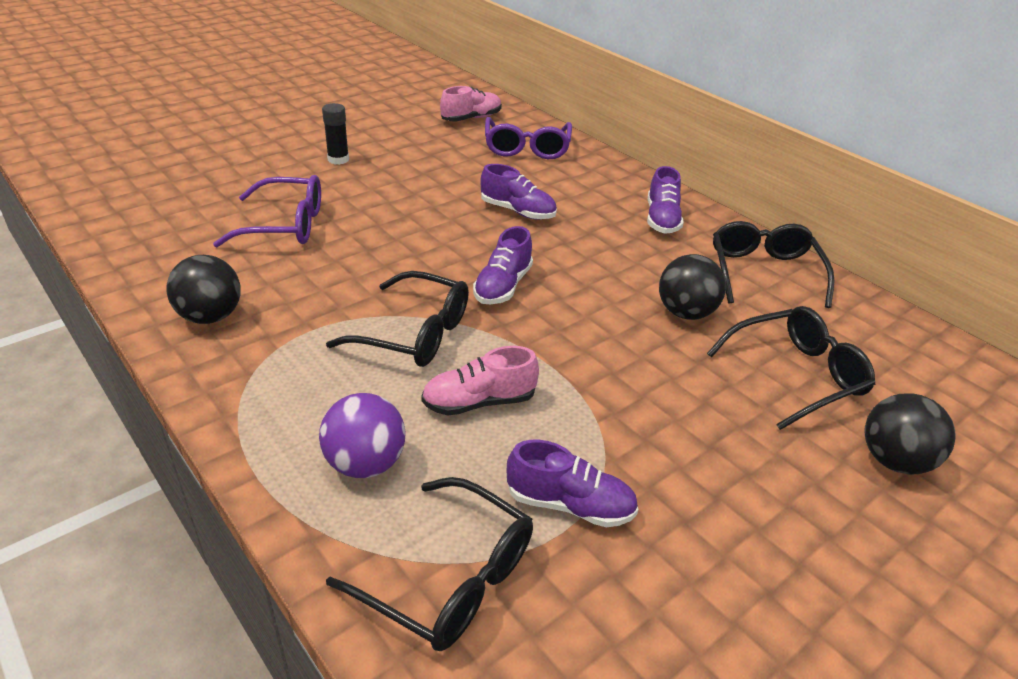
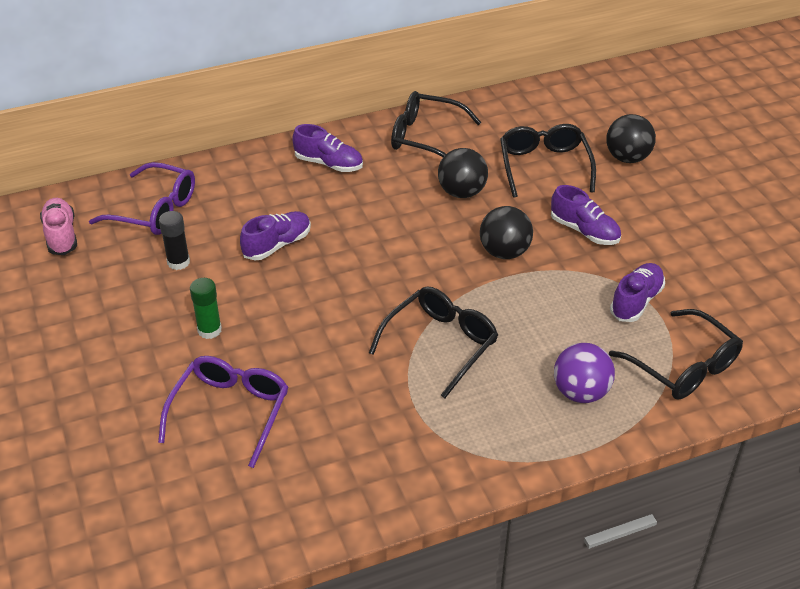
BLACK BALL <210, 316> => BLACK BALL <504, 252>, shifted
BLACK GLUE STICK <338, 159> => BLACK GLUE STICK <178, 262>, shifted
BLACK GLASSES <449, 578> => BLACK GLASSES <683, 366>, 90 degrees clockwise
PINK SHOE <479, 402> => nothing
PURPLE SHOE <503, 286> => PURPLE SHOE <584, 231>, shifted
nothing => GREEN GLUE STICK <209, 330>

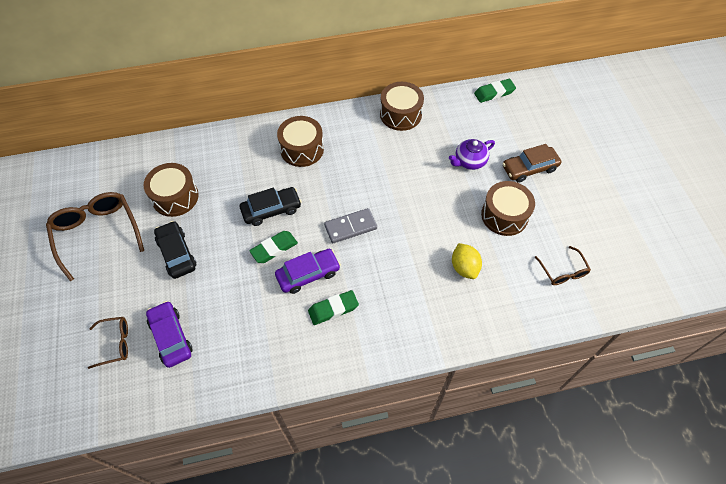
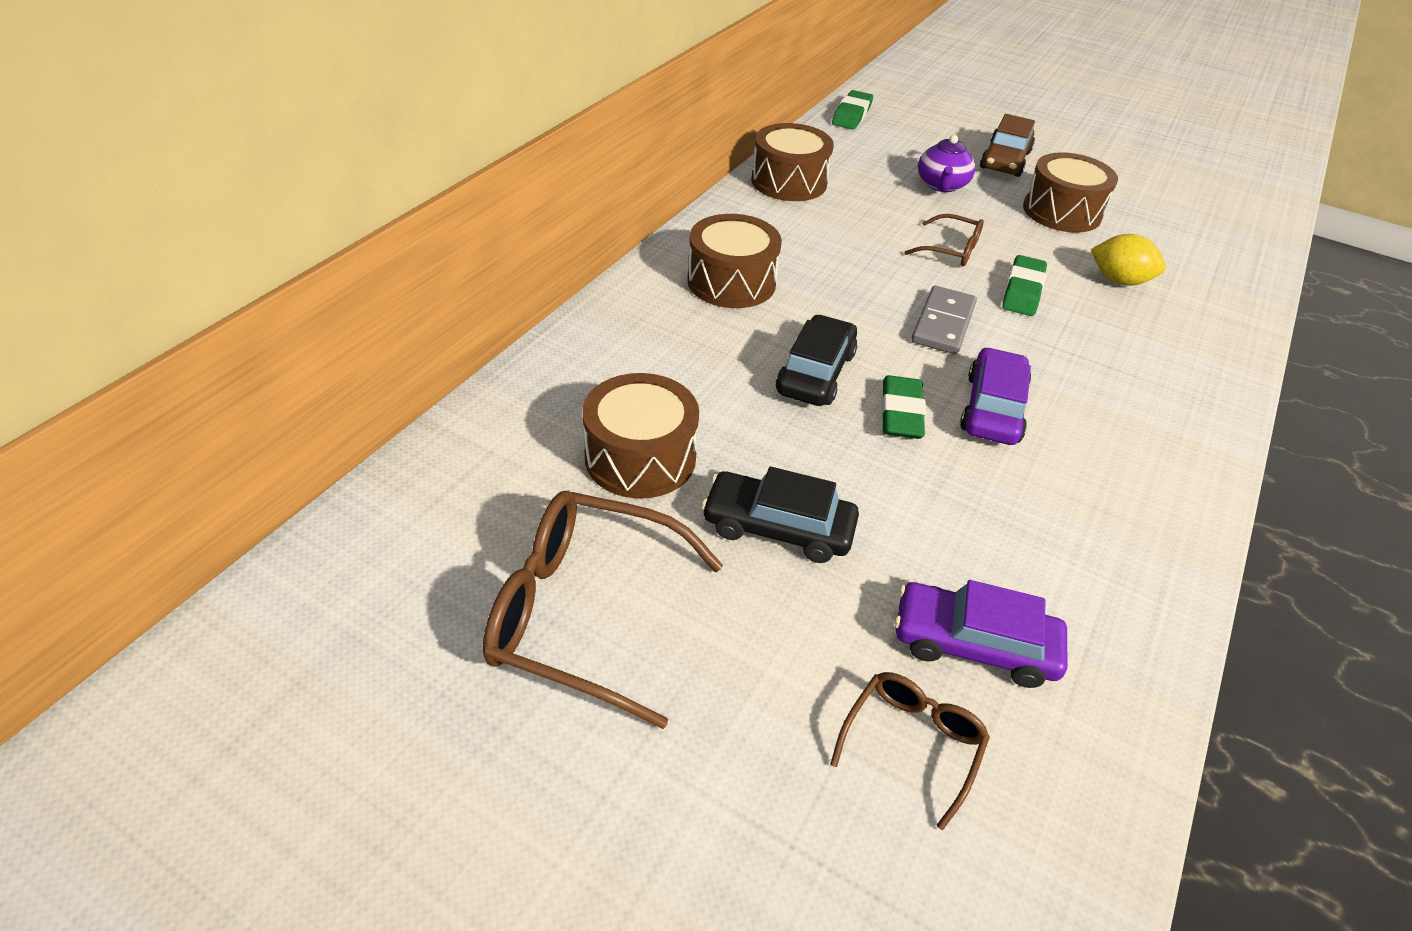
GREEN ERASER <333, 309> => GREEN ERASER <1022, 291>, shifted
BROWN GLASSES <563, 271> => BROWN GLASSES <951, 250>, shifted

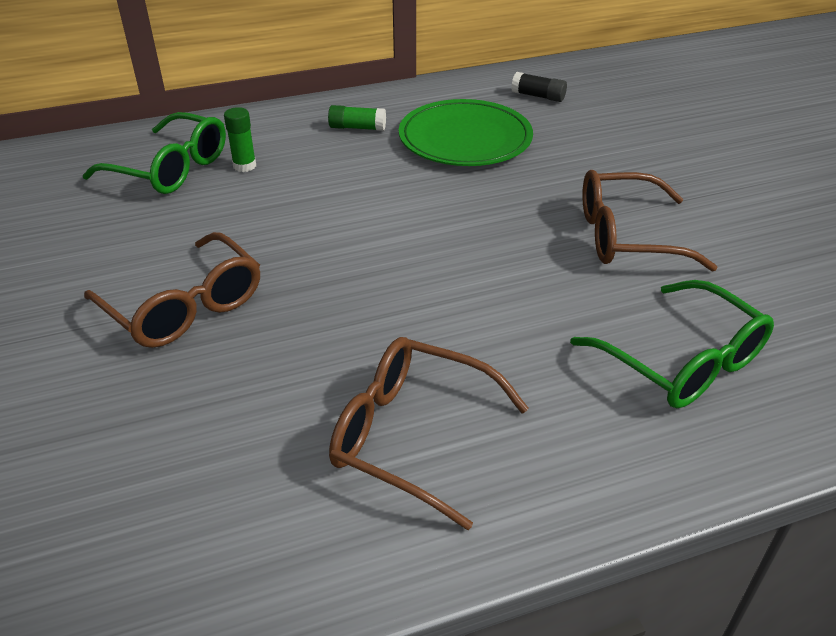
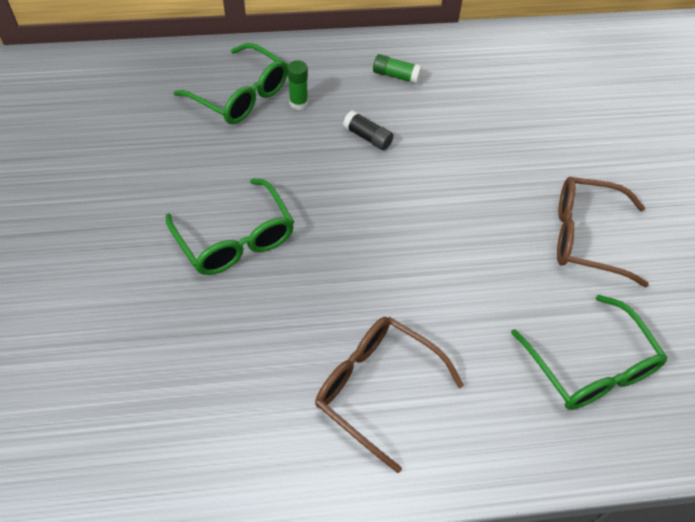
BROWN GLASSES <184, 306> => GREEN GLASSES <235, 239>
GREEN PLATE <465, 138> => nothing
BLACK GLUE STICK <538, 96> => BLACK GLUE STICK <367, 137>, shifted

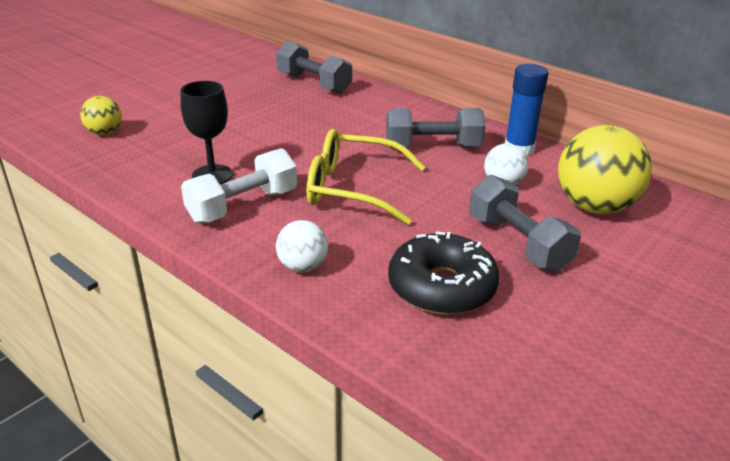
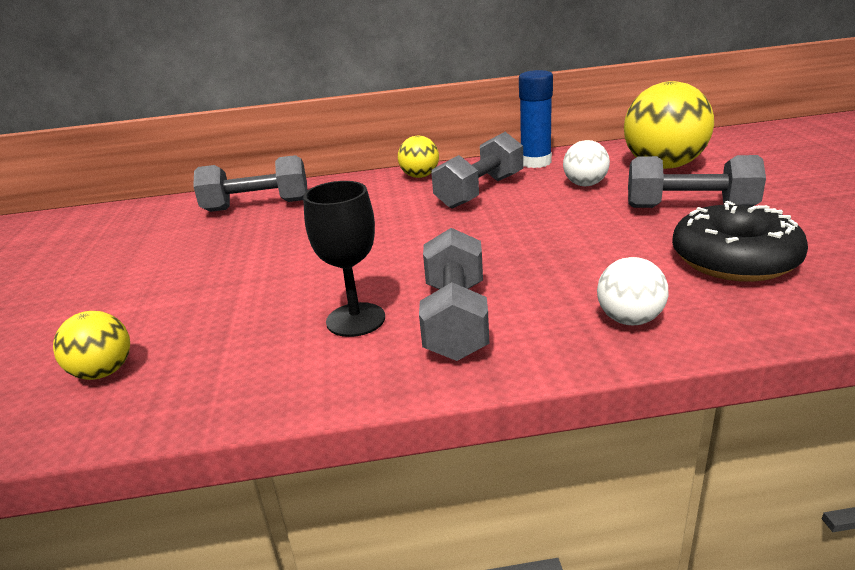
WHITE DUMBBELL <243, 206> => GREY DUMBBELL <455, 319>
YELLOW GLASSES <353, 189> => nothing
nothing => YELLOW BALL <420, 176>

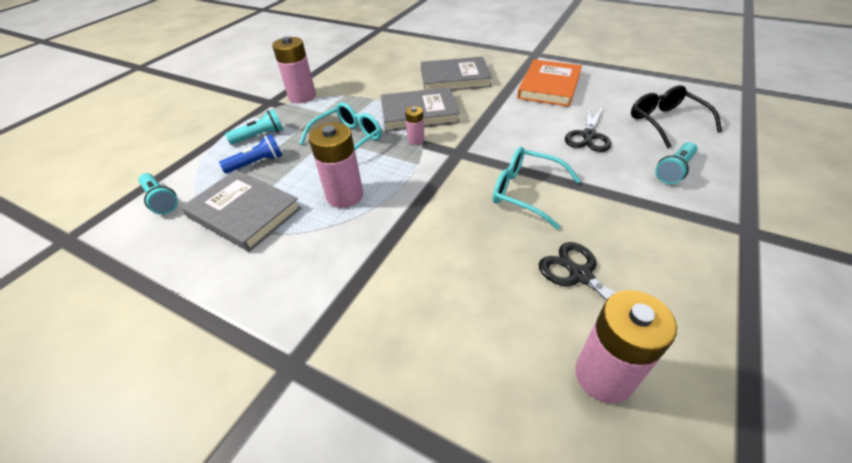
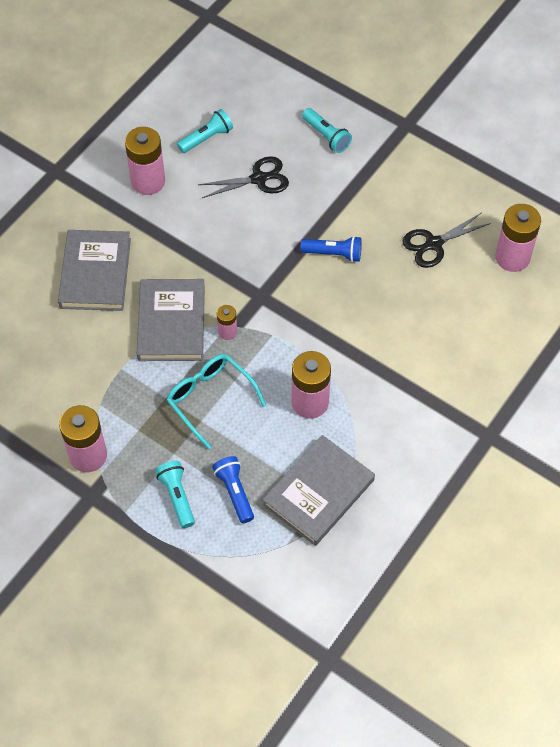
TURQUOISE FLASHLIGHT <161, 200> => TURQUOISE FLASHLIGHT <207, 138>, shifted
TURQUOISE GLASSES <525, 192> => BLUE FLASHLIGHT <334, 254>
ORANGE BOOK <549, 86> => PINK BATTERY <148, 181>
BLACK SCISSORS <588, 136> => BLACK SCISSORS <258, 179>, 45 degrees counterclockwise
BLACK GLASSES <665, 122> => nothing

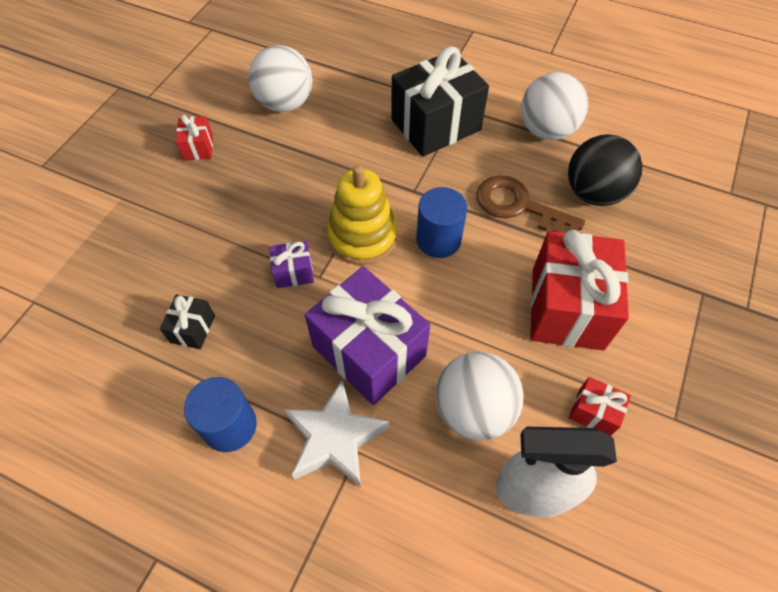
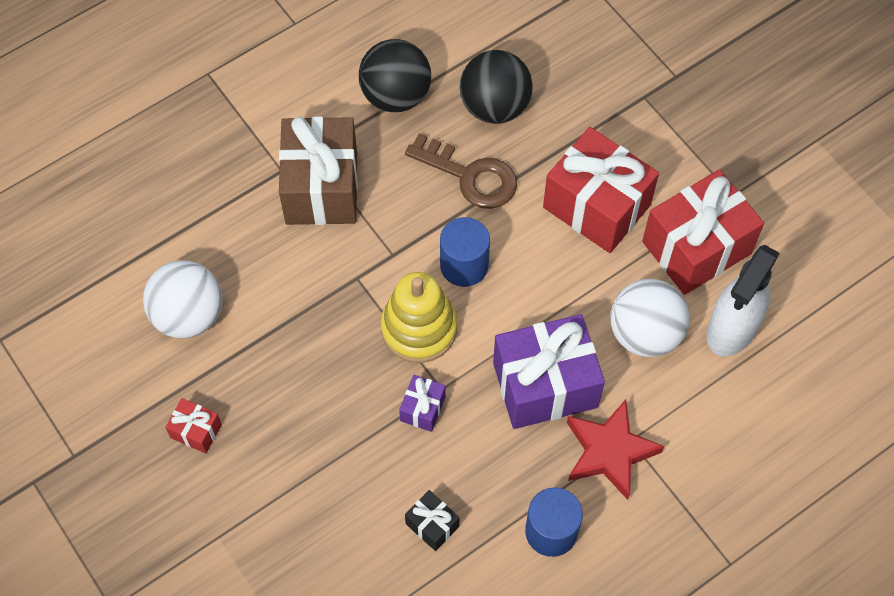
WHITE STAR <335, 438> => RED STAR <609, 452>
BLACK GIFT <436, 125> => BROWN GIFT <321, 188>
BROWN KEY <519, 206> => BROWN KEY <470, 176>, 120 degrees counterclockwise
WHITE BALL <546, 130> => BLACK BALL <396, 95>
RED GIFT <594, 412> => RED GIFT <696, 247>, x2.21

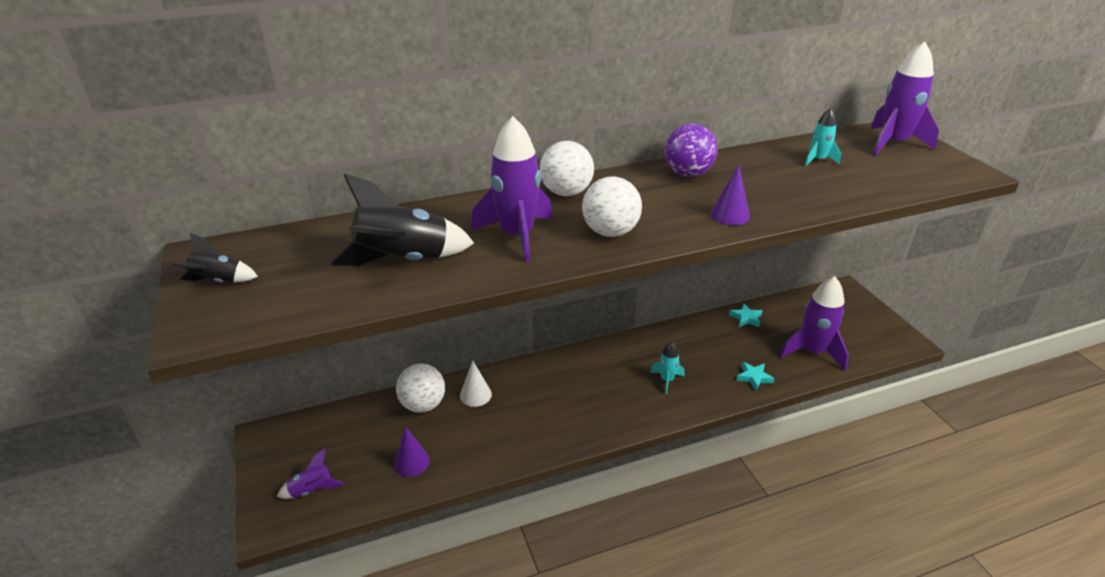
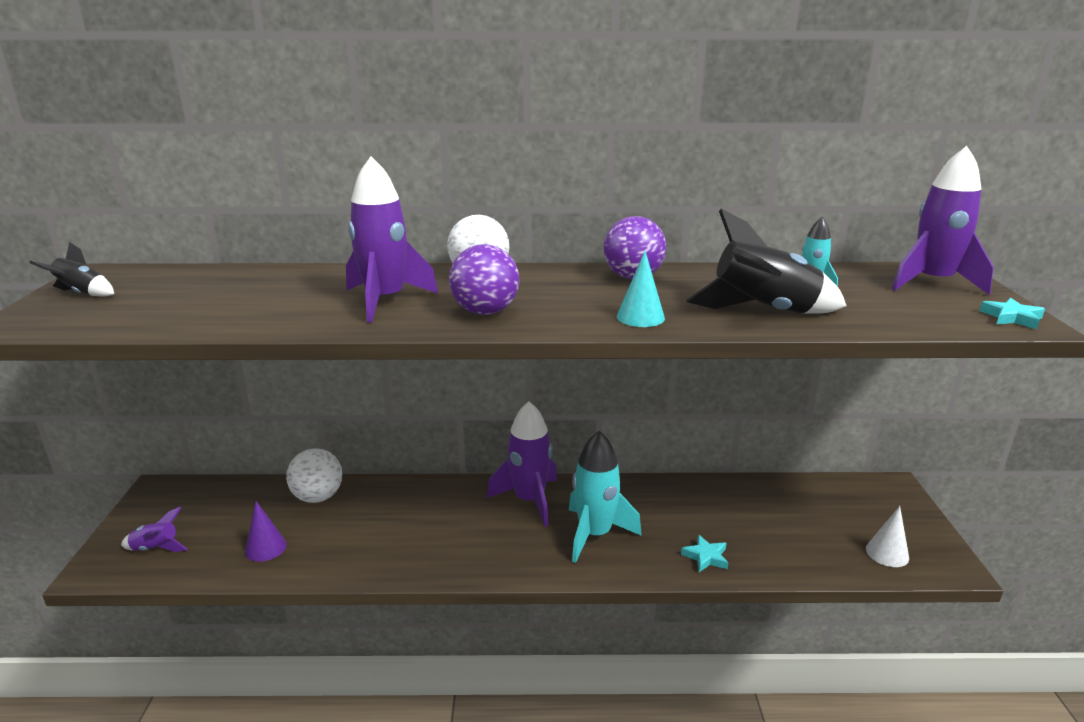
BLACK ROCKET <403, 260> => BLACK ROCKET <763, 311>, shifted
WHITE CONE <475, 395> => WHITE CONE <887, 553>, shifted
WHITE BALL <610, 232> => PURPLE BALL <485, 312>
TURQUOISE ROCKET <666, 380> => TURQUOISE ROCKET <595, 534>, x1.92
PURPLE CONE <730, 215> => TURQUOISE CONE <640, 317>
TURQUOISE STAR <746, 318> => TURQUOISE STAR <1012, 318>, shifted
PURPLE ROCKET <812, 352> => PURPLE ROCKET <529, 500>, shifted

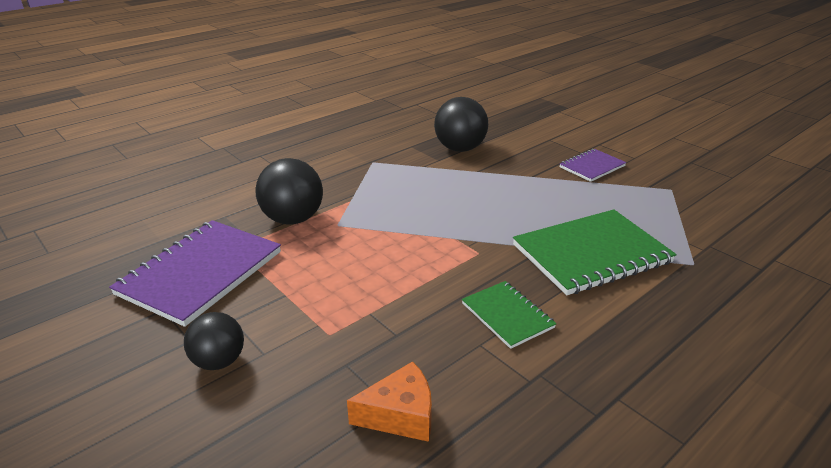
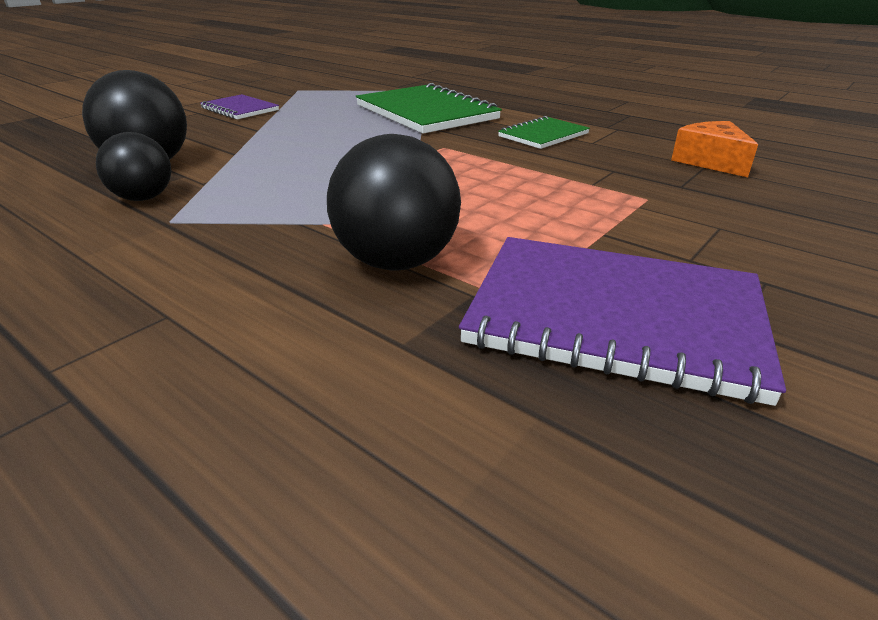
BLACK BALL <219, 361> => BLACK BALL <144, 198>, shifted

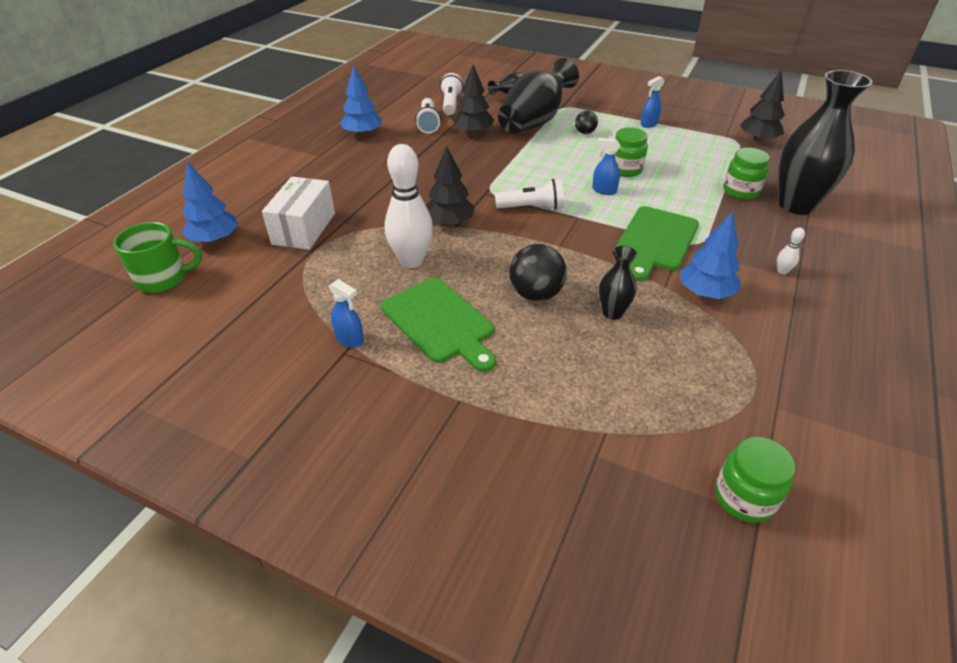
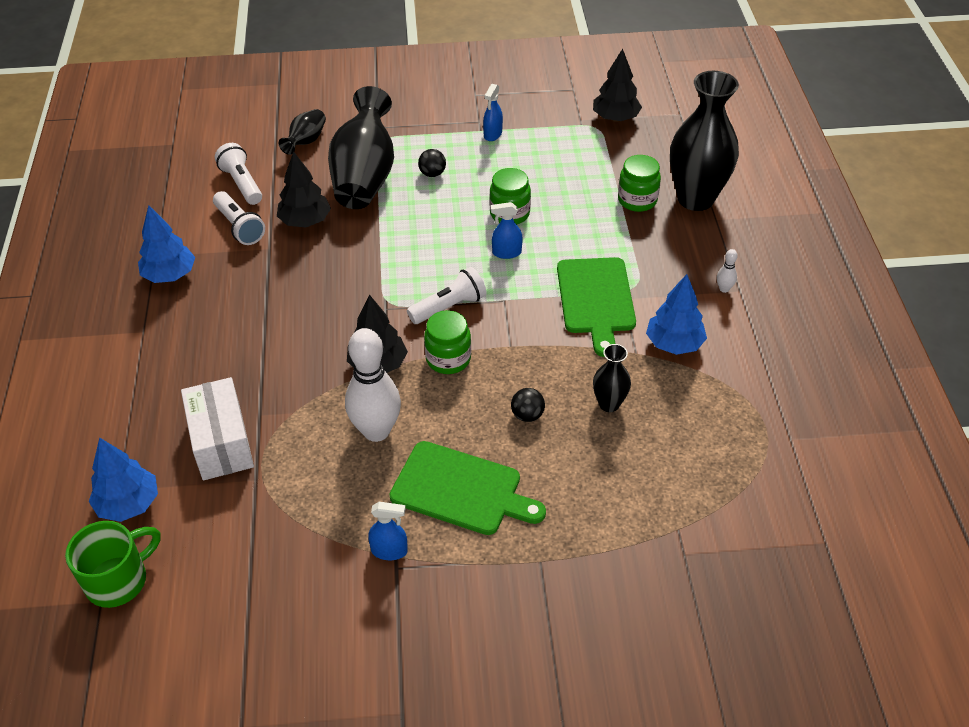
BLACK BALL <536, 294> => BLACK BALL <527, 415>, x0.56
GREEN JAR <744, 498> => GREEN JAR <448, 359>, shifted

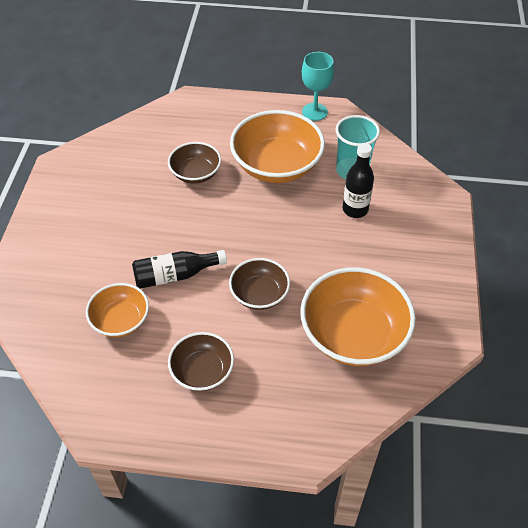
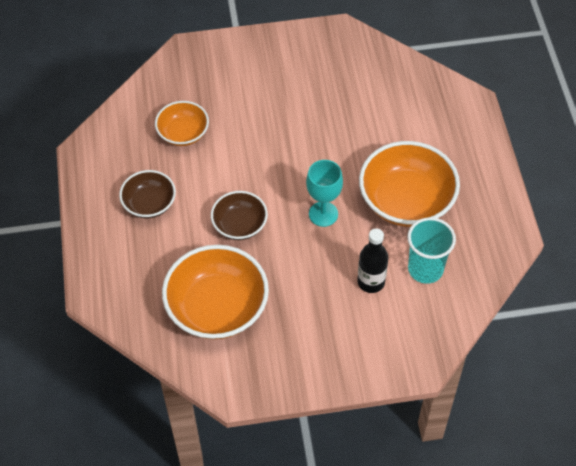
BLACK BOTTLE <175, 275> => nothing
BROWN BOWL <195, 173> => nothing
TURQUOISE GOBLET <314, 112> => TURQUOISE GOBLET <323, 214>, shifted

